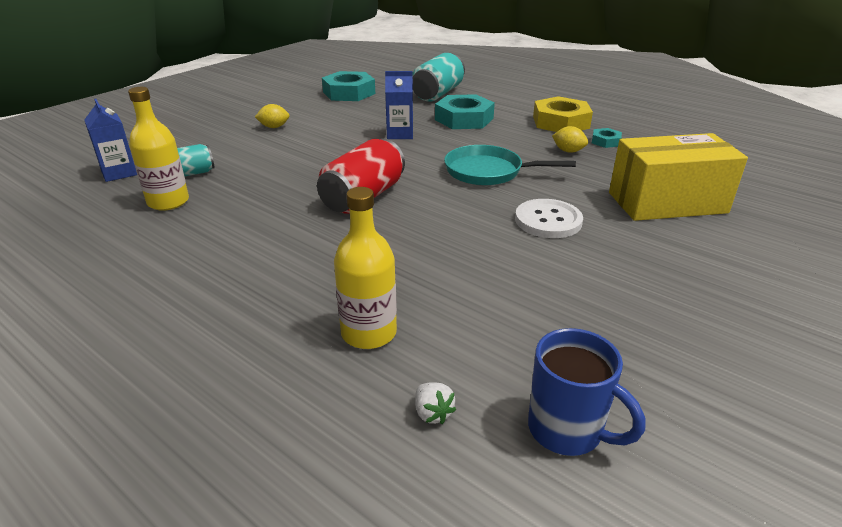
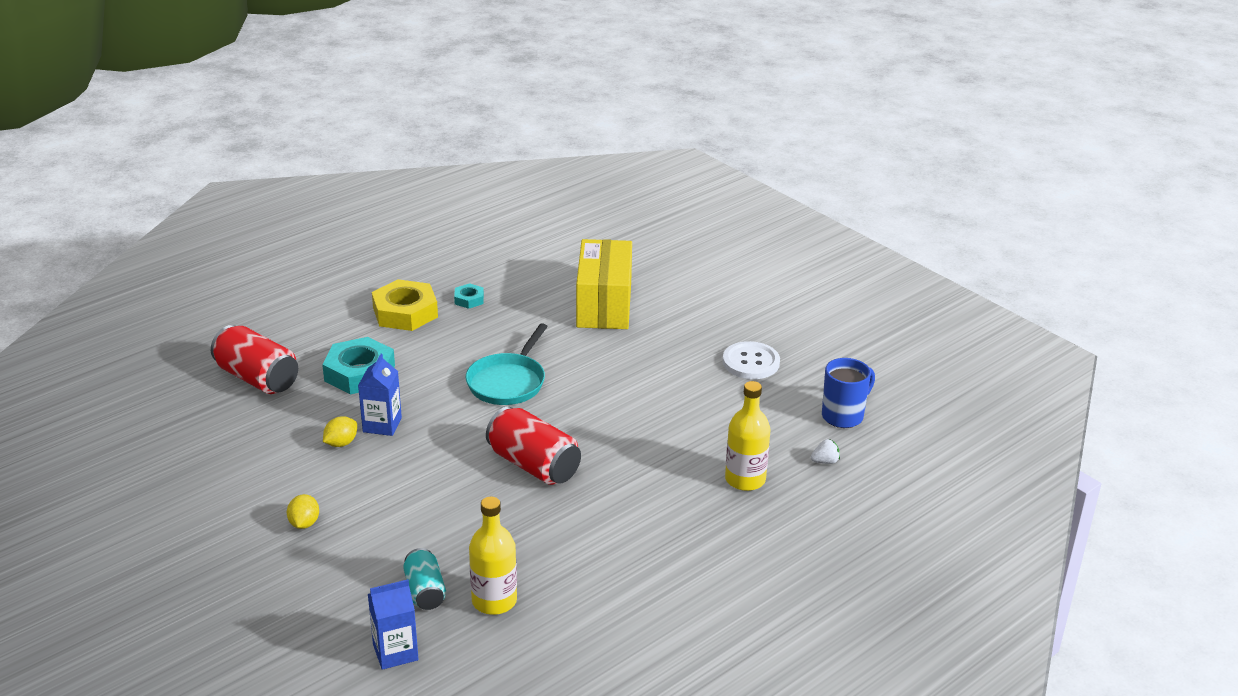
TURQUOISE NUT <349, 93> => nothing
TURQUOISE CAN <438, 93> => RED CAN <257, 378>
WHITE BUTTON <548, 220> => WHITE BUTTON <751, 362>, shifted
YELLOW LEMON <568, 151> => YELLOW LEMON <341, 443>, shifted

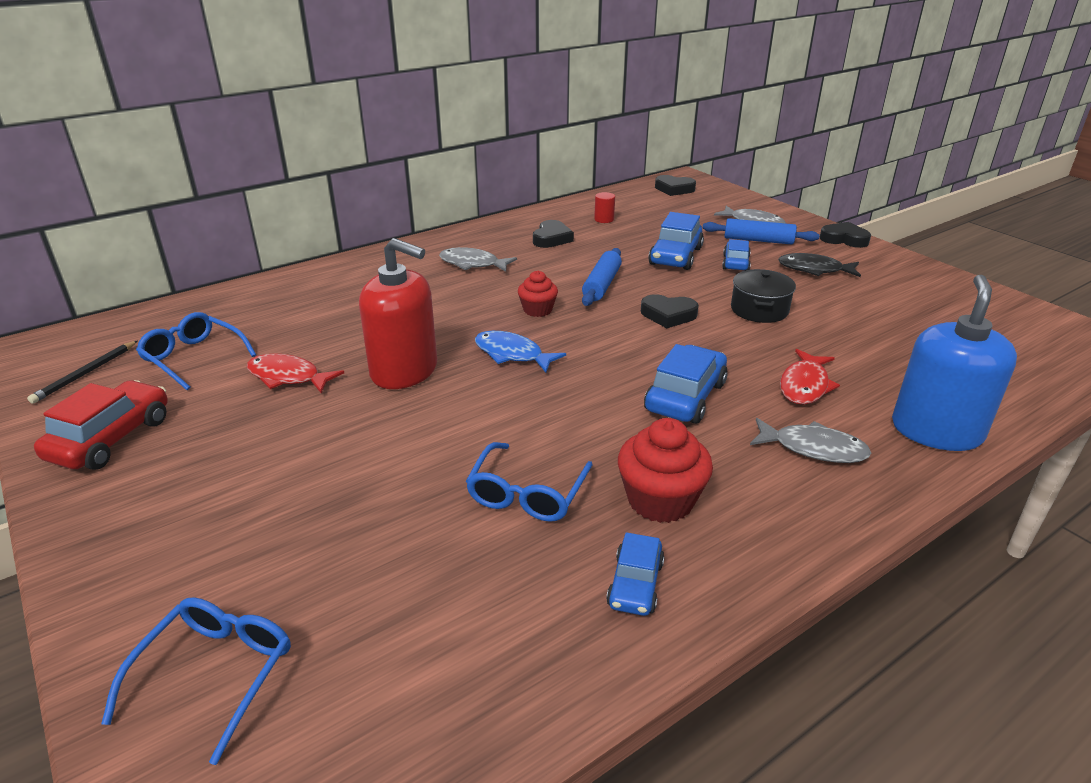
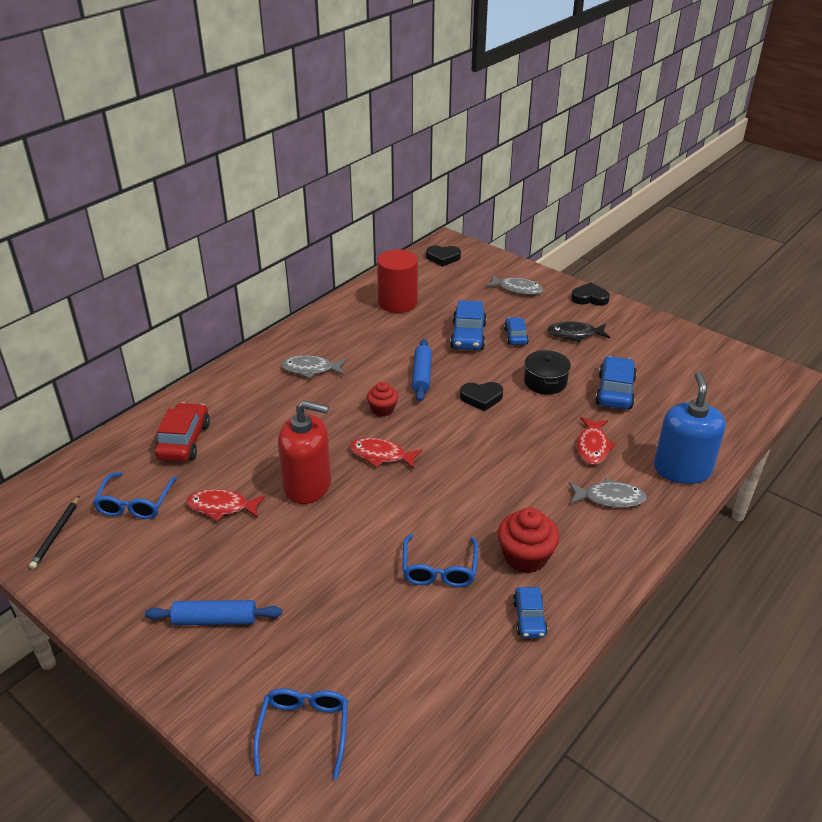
RED CAR <111, 438> => RED CAR <184, 441>, shifted
BLUE GLASSES <194, 358> => BLUE GLASSES <135, 503>, 105 degrees counterclockwise
BLUE FISH <512, 354> => RED FISH <381, 455>
BLACK HEART <551, 238> => nothing
RED CYLINDER <604, 219> => RED CYLINDER <397, 302>, x2.38
BLUE CAR <685, 397> => BLUE CAR <615, 391>, shifted
BLUE ROLLING PIN <758, 240> => BLUE ROLLING PIN <215, 620>, shifted

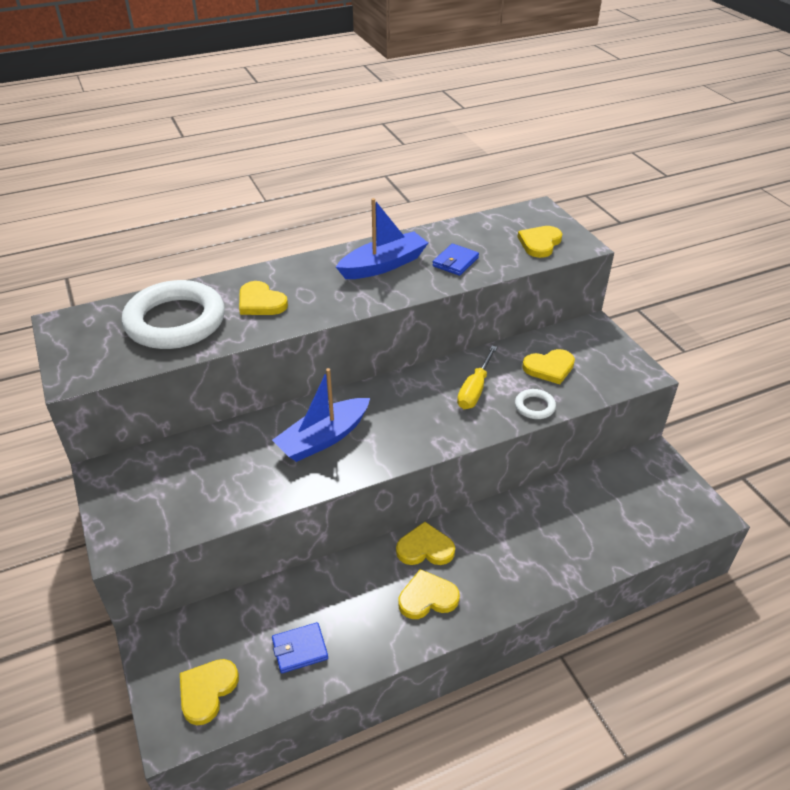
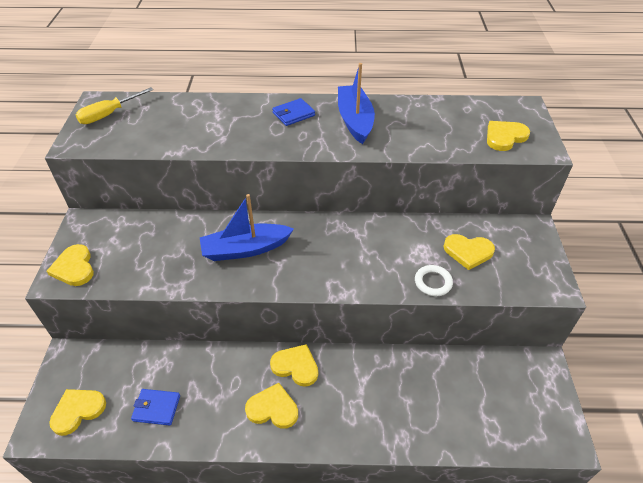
WHITE RING <175, 321> => nothing
YELLOW HEART <261, 302> => YELLOW HEART <74, 267>, shifted
BLUE BOAT <383, 265> => BLUE BOAT <355, 120>, 90 degrees counterclockwise
BLUE WALLET <455, 262> => BLUE WALLET <293, 114>, shifted
YELLOW SCREWDRIVER <475, 390> => YELLOW SCREWDRIVER <109, 114>, shifted

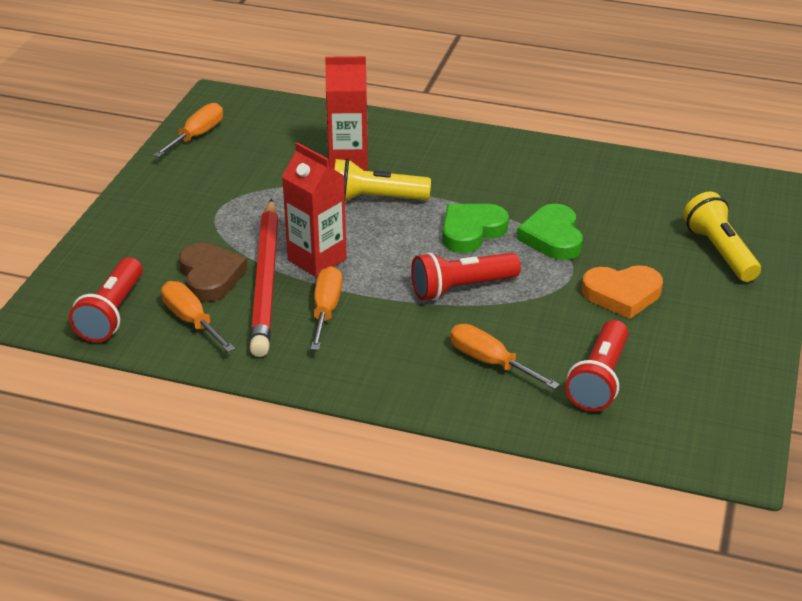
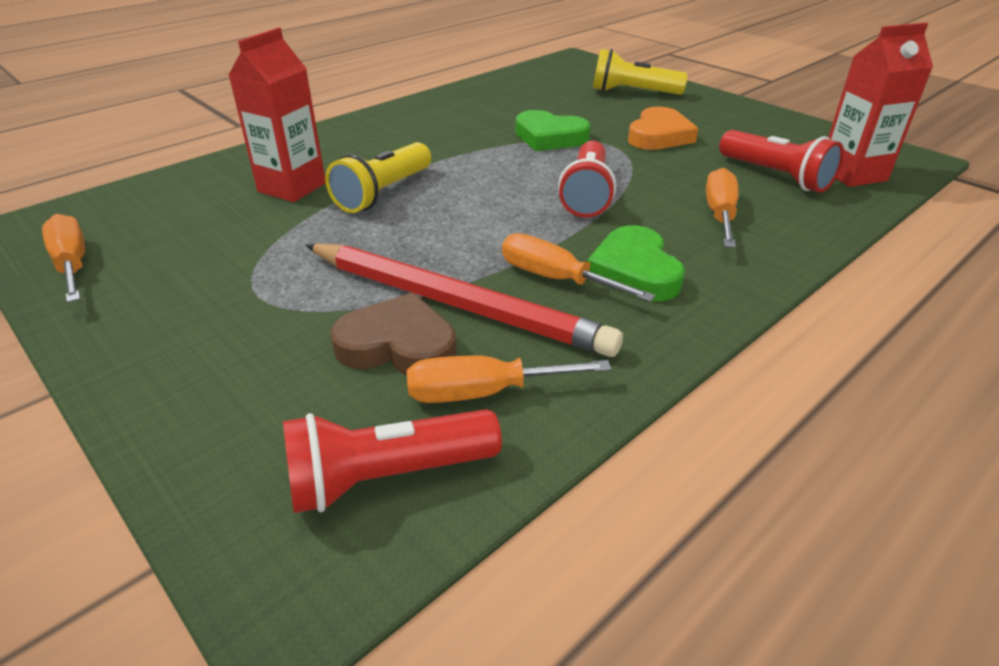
RED FLASHLIGHT <112, 313> => RED FLASHLIGHT <387, 477>, 120 degrees clockwise
RED CARTON <317, 259> => RED CARTON <852, 174>, shifted
GREEN HEART <471, 231> => GREEN HEART <634, 271>, shifted
ORANGE SCREWDRIVER <490, 362> => ORANGE SCREWDRIVER <720, 214>, 120 degrees clockwise

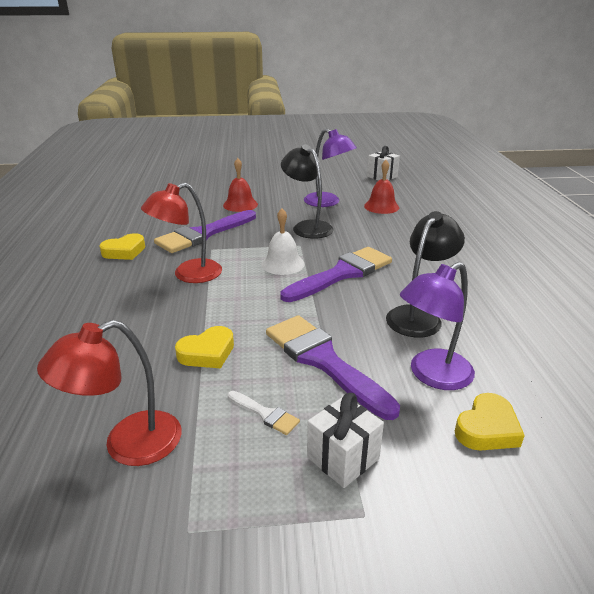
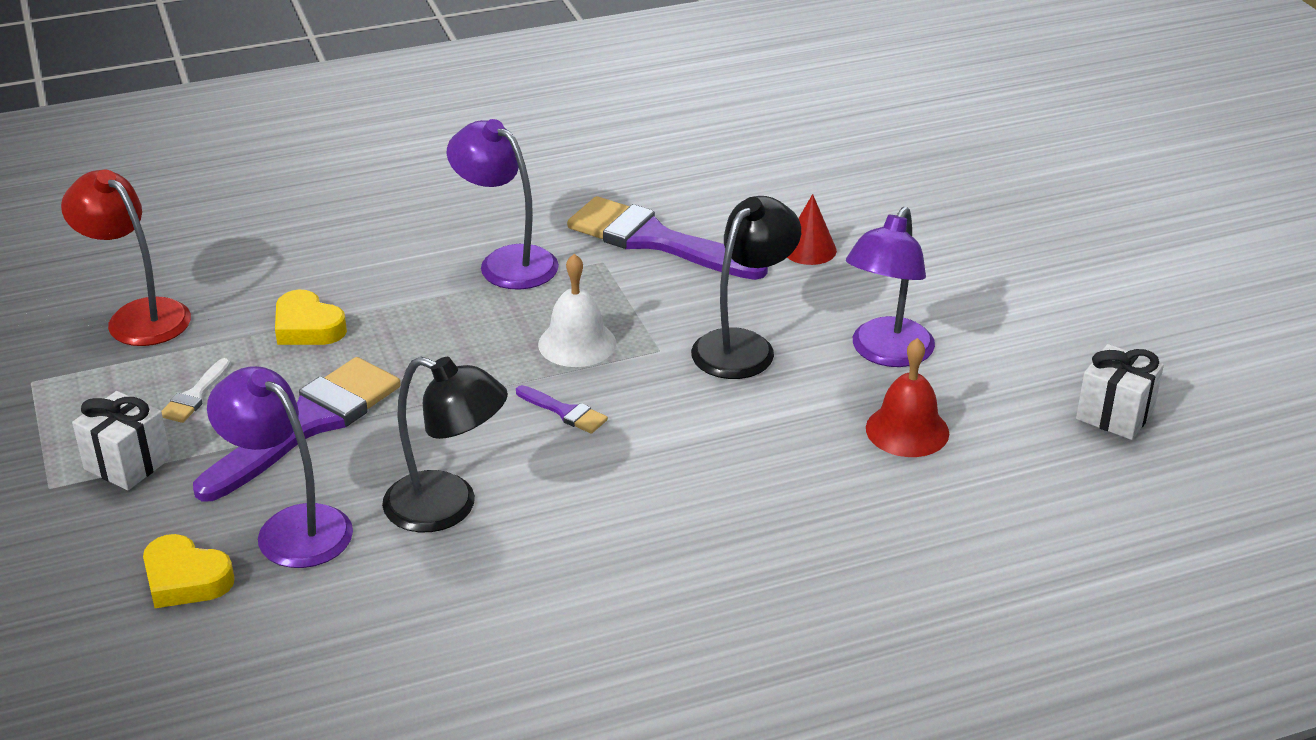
YELLOW HEART <124, 251> => nothing
RED LAMP <188, 274> => PURPLE LAMP <507, 262>
RED BELL <240, 205> => RED CONE <809, 249>
PURPLE BRUSH <342, 274> => PURPLE BRUSH <565, 412>, x0.43

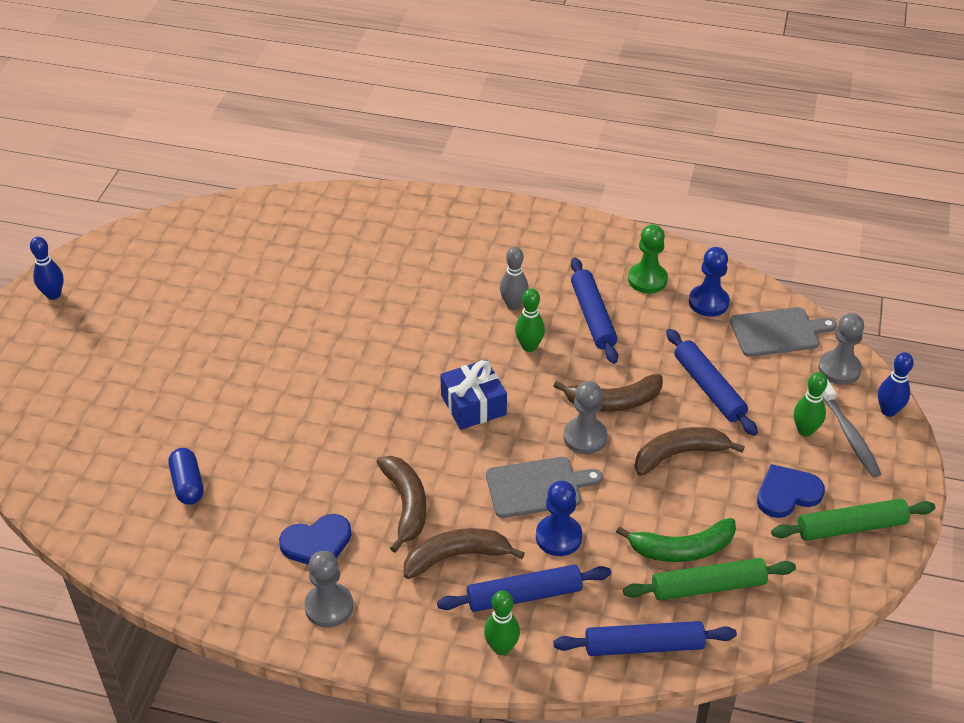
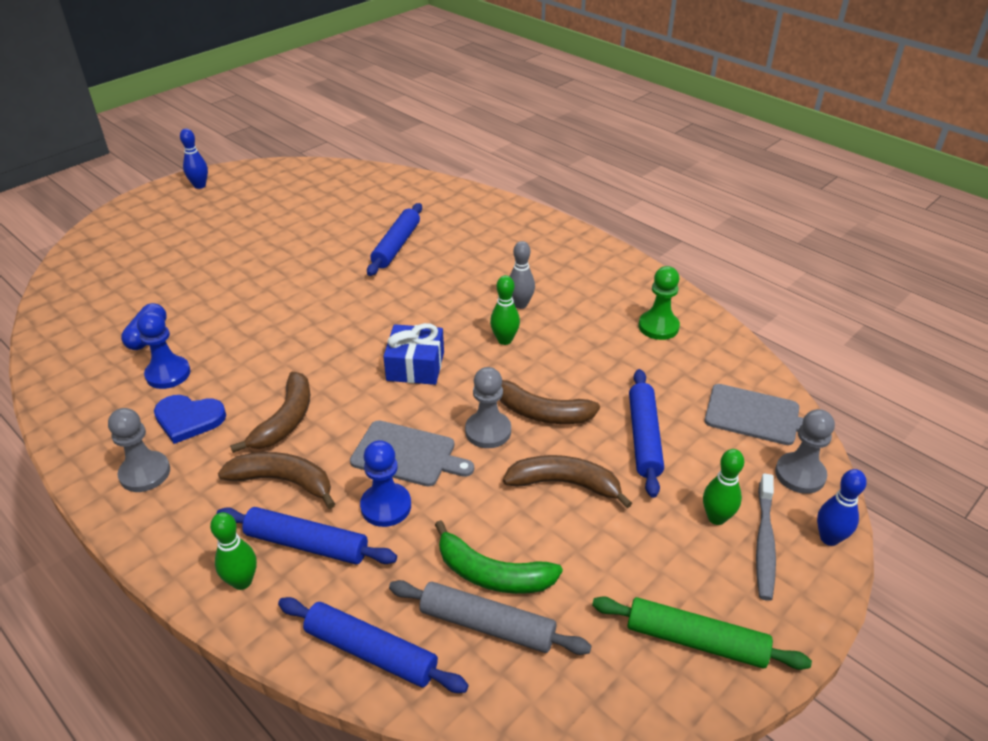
BLUE ROLLING PIN <593, 316> => BLUE ROLLING PIN <396, 246>, shifted
GREEN ROLLING PIN <708, 587> => GREY ROLLING PIN <487, 625>
BLUE PAWN <708, 302> => BLUE PAWN <168, 374>, shifted
BLUE HEART <787, 493> => nothing

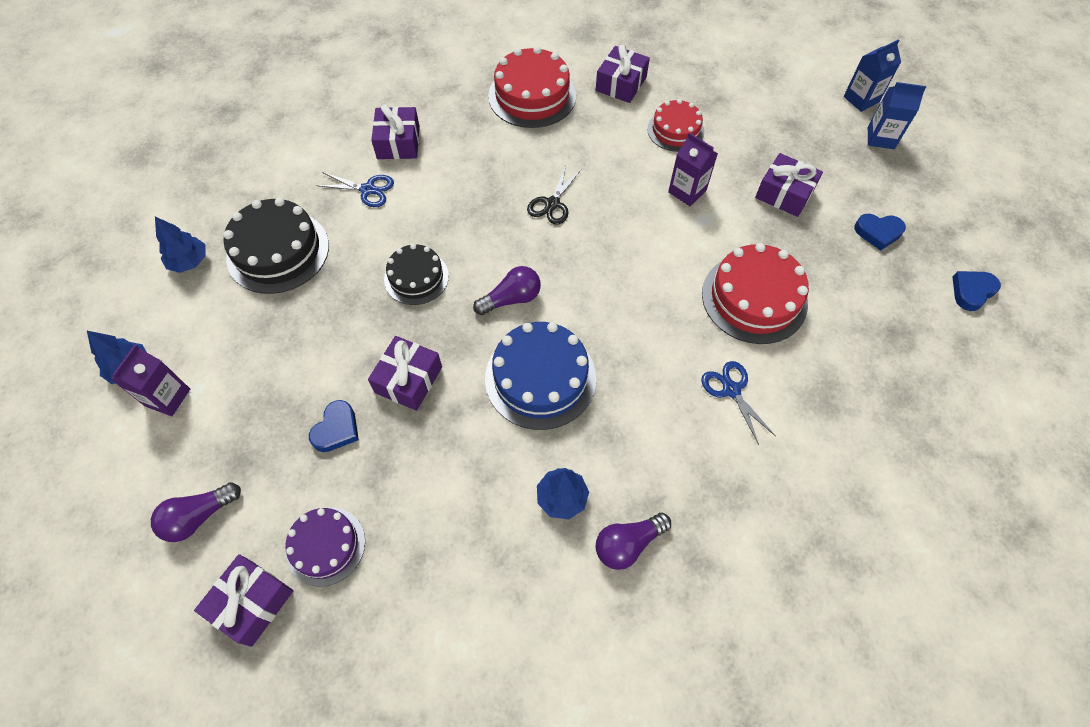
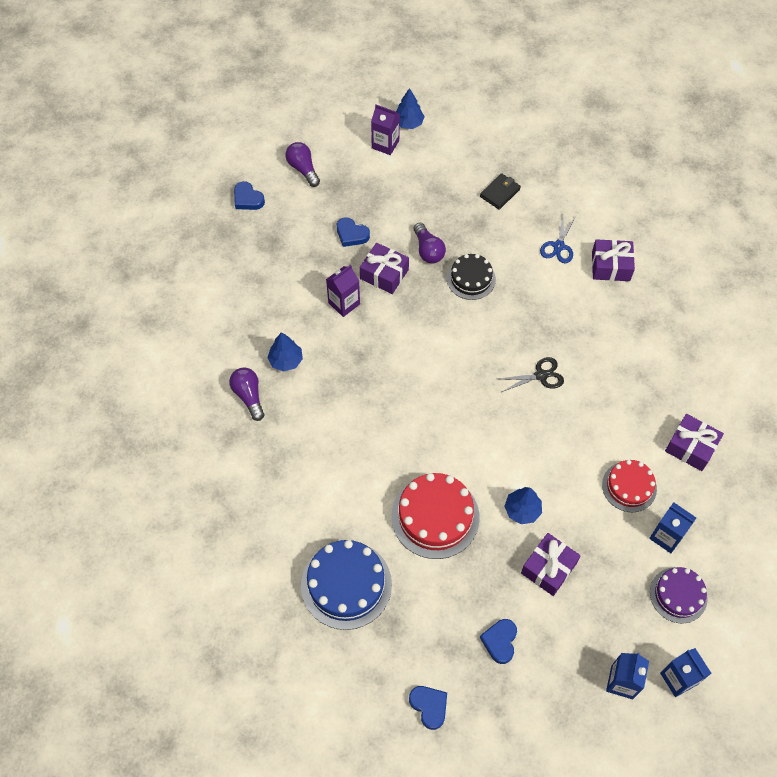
BLUE TREE <189, 261> => BLUE TREE <522, 510>, shifted
PURPLE GIFT <252, 603> => BLUE HEART <248, 199>
BLACK CAKE <278, 251> => BLACK WALLET <500, 193>
PURPLE CAKE <325, 546> => PURPLE CAKE <678, 595>, shifted
PURPLE LIGHT BULB <511, 299> => PURPLE LIGHT BULB <428, 250>, shifted
BLUE CAKE <540, 378> => BLUE CAKE <346, 584>, shifted
RED CAKE <532, 96> => nothing
BLACK SCISSORS <552, 204> => BLACK SCISSORS <541, 375>, 135 degrees clockwise
PURPLE CARTON <687, 191> => PURPLE CARTON <344, 303>, shifted
BLUE SCISSORS <731, 390> => nothing
nothing => BLUE CARTON <666, 536>

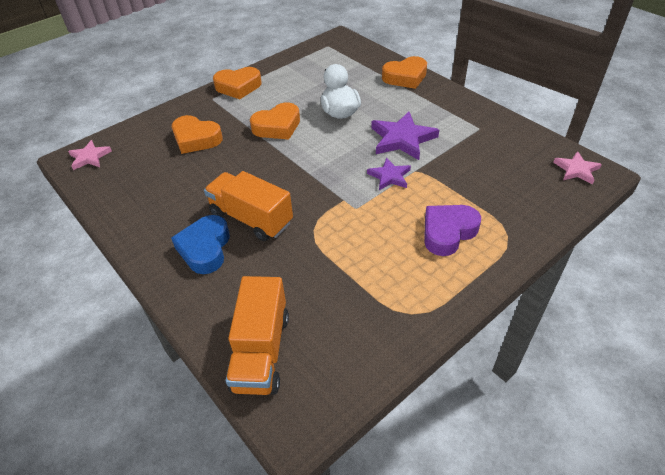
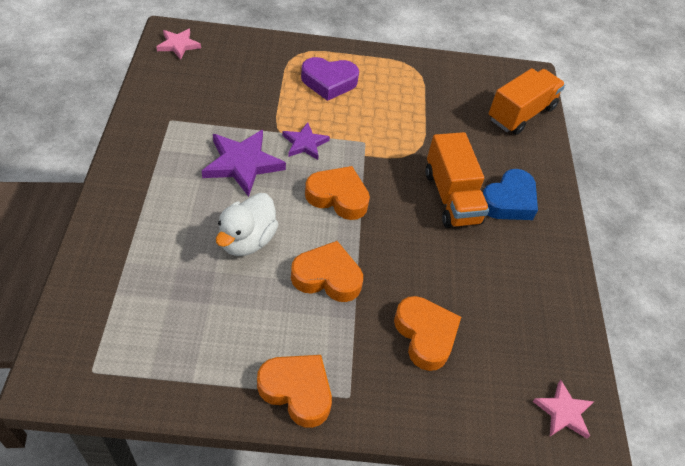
ORANGE HEART <405, 77> => ORANGE HEART <338, 197>, shifted

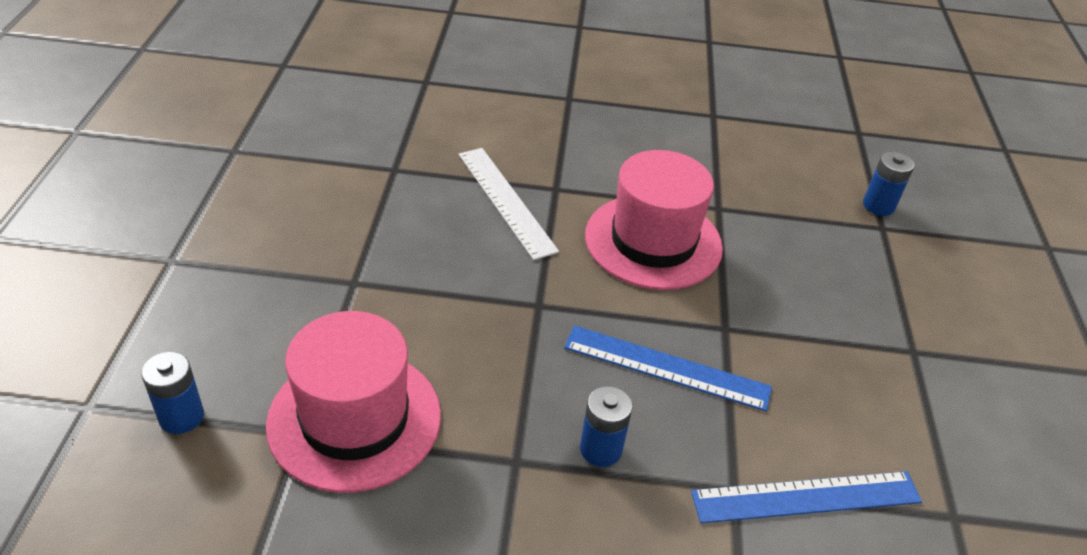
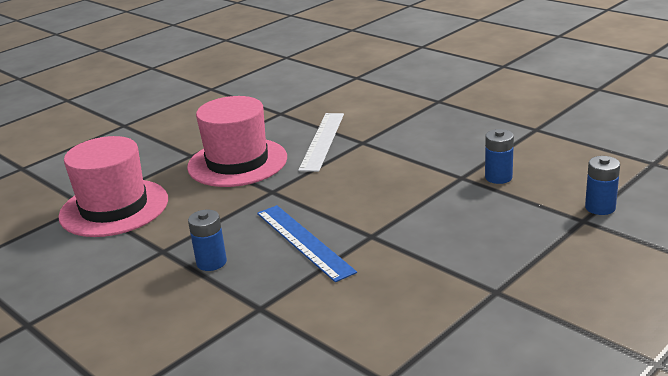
BLUE BATTERY <181, 417> => BLUE BATTERY <498, 177>, shifted
PINK HAT <653, 241> => PINK HAT <237, 162>, shifted
BLUE RULER <806, 497> => nothing

